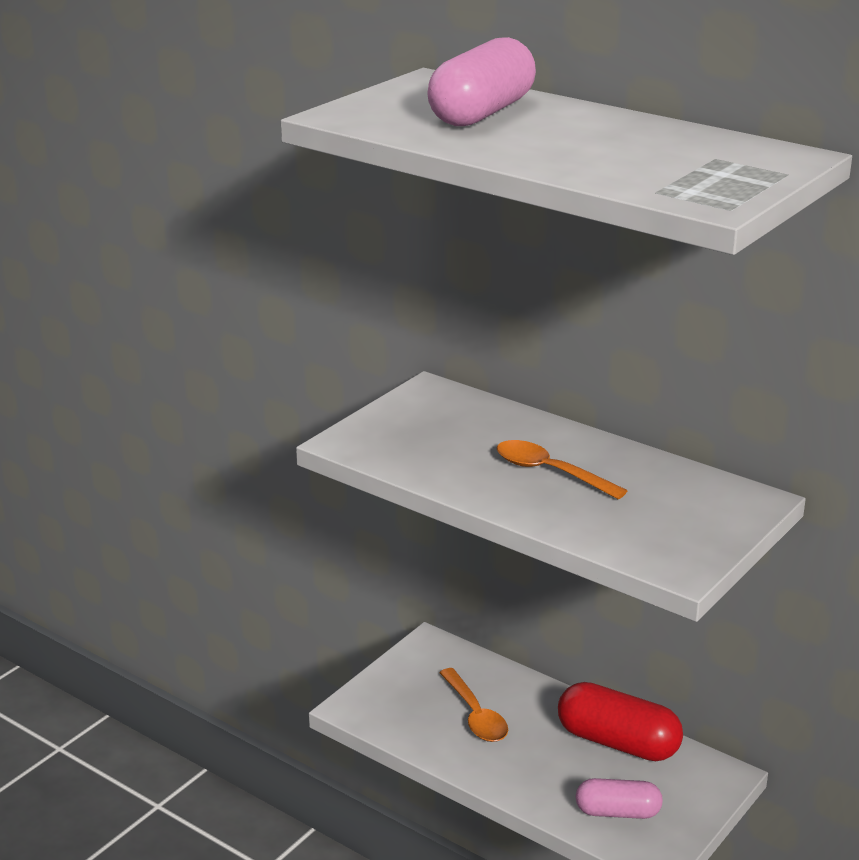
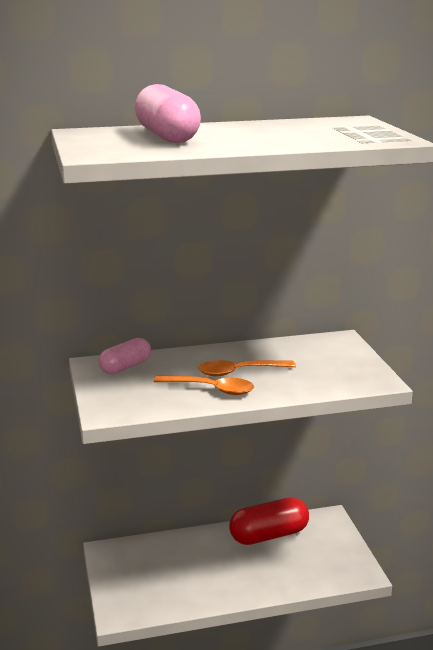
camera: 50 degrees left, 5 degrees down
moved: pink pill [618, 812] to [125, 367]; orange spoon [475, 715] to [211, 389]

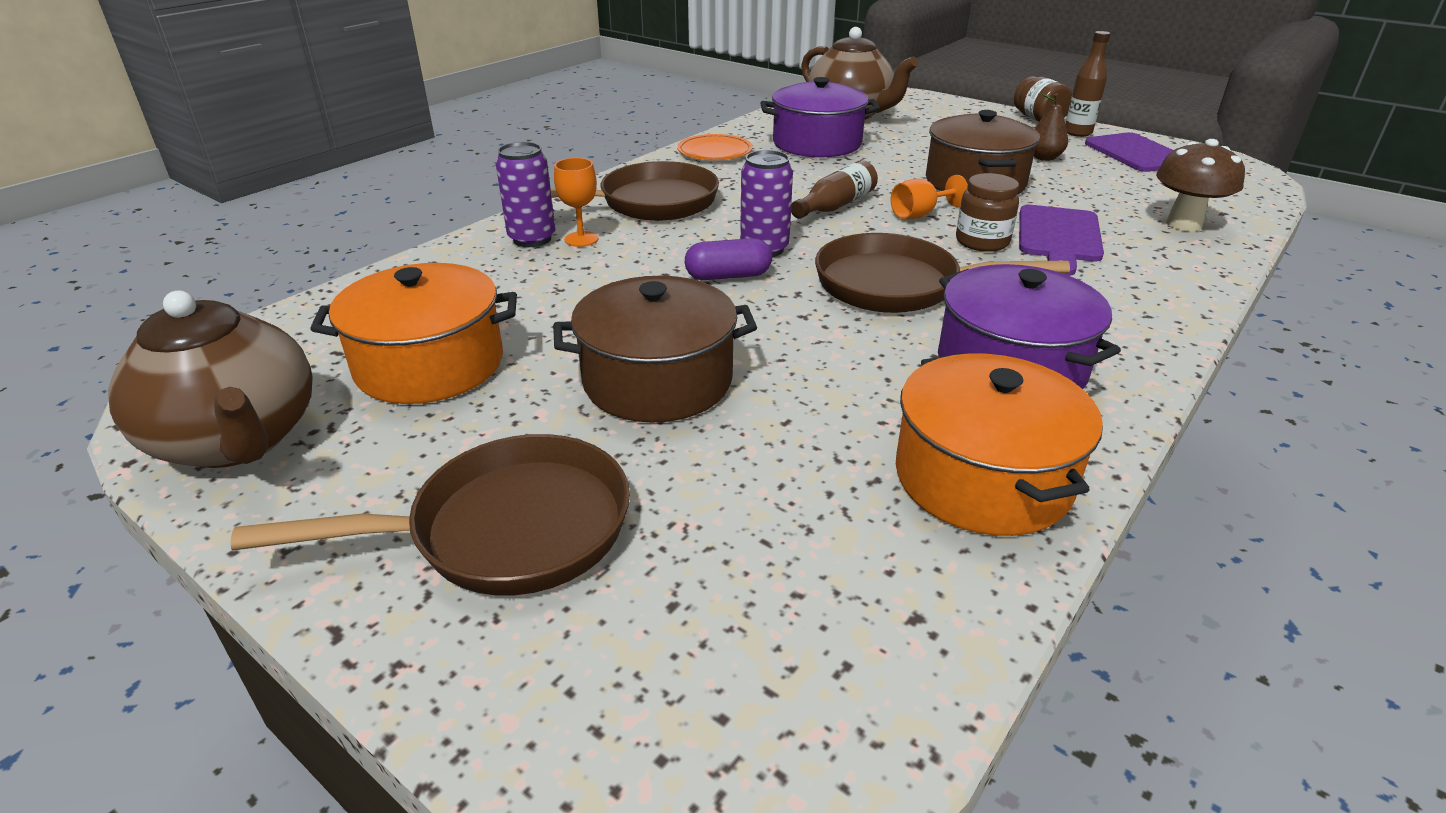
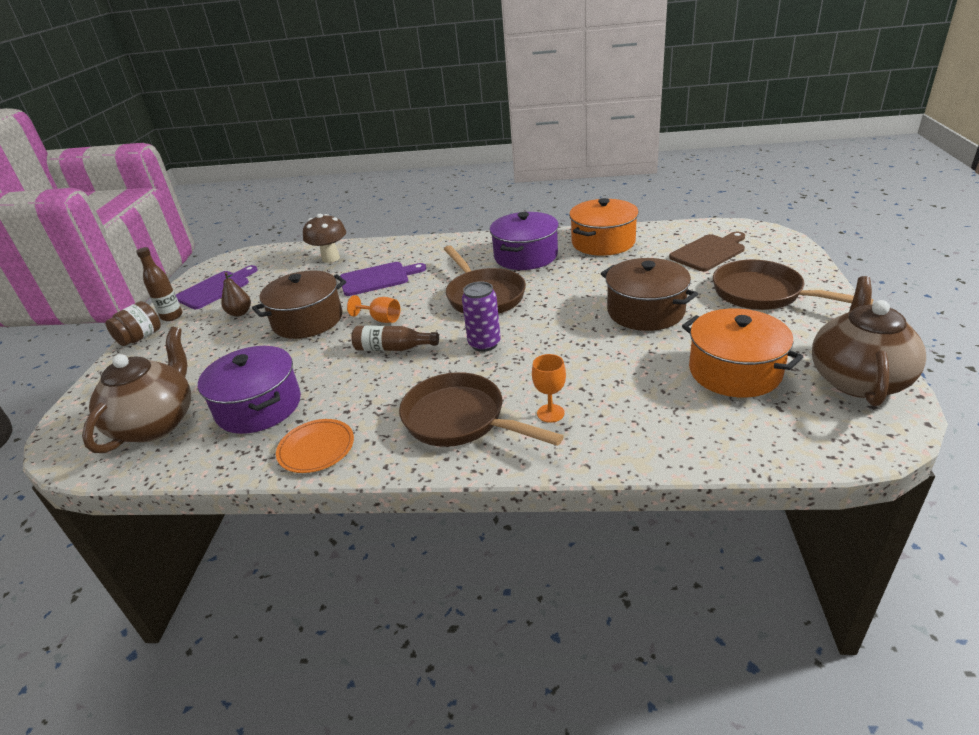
camera: 120 degrees left, 0 degrees up
removed: royal purple can [532, 239]; royal purple pill [728, 276]; brown preserve jar [982, 242]
added: brown chopping board [709, 252]

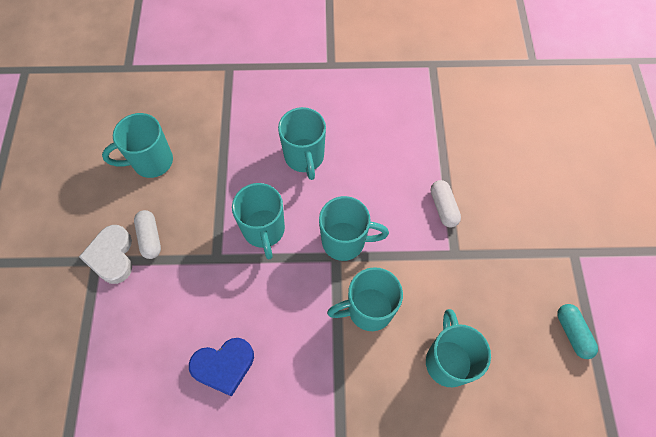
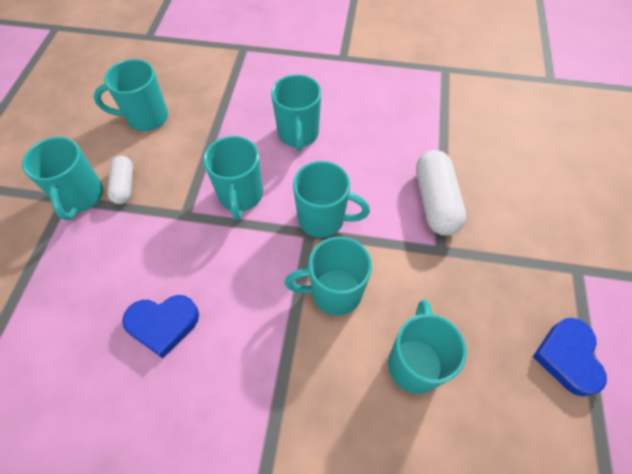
camera: 10 degrees right, 5 degrees down
replaced: white heart [112, 256] to aqua mug [81, 197]; aqua pill [572, 333] to blue heart [567, 357]
resized: white pill [443, 207] = [435, 201] x1.68

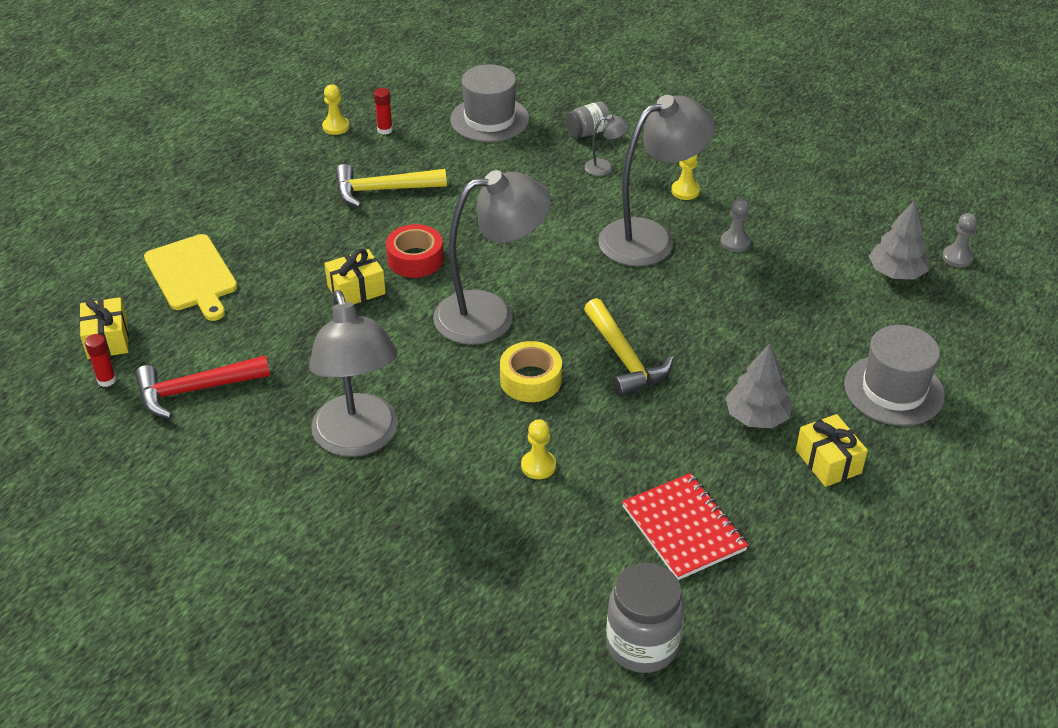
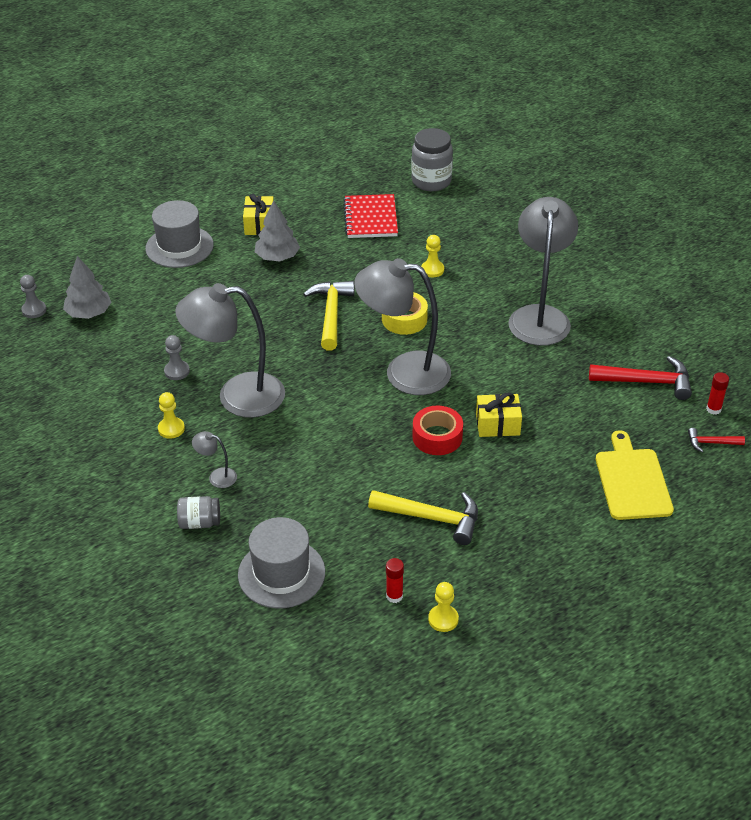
camera: 155 degrees left, 0 degrees up
replaced: yellow wrapped gift [107, 339] to scarlet claw hammer [711, 443]

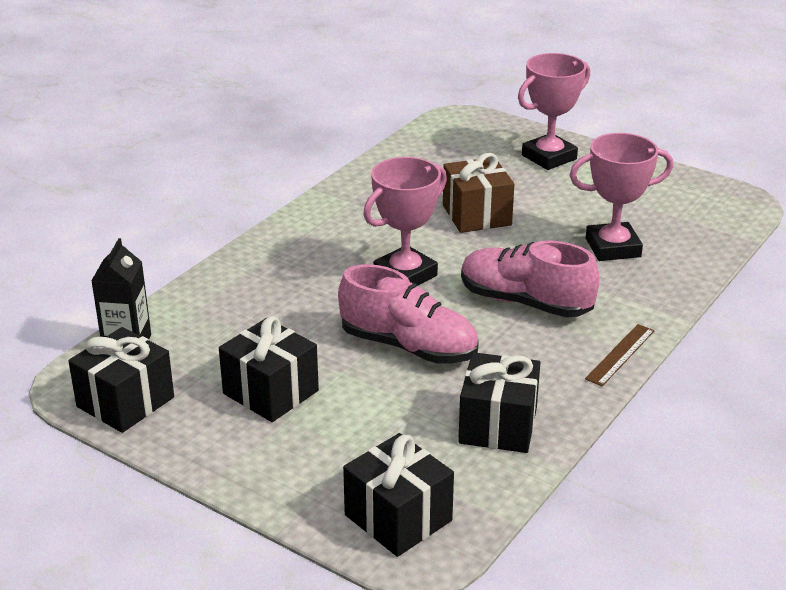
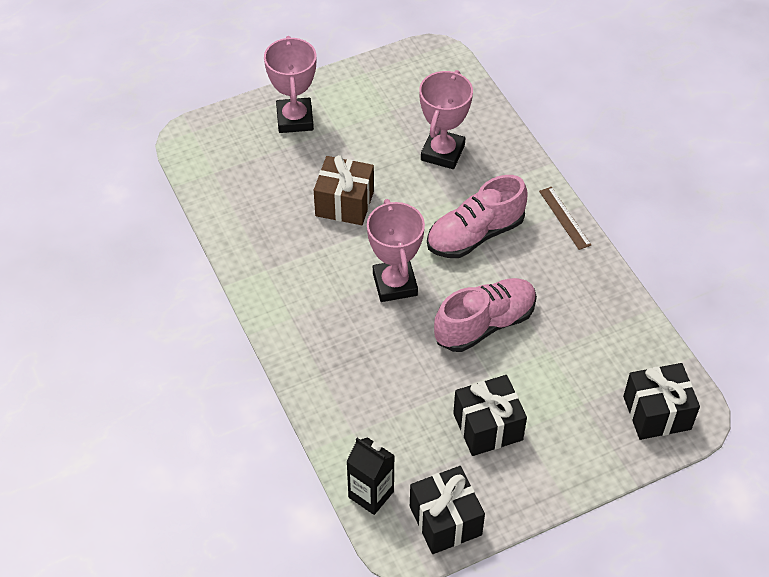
camera: 60 degrees left, 20 degrees up
removed: black wrapped gift [498, 425]

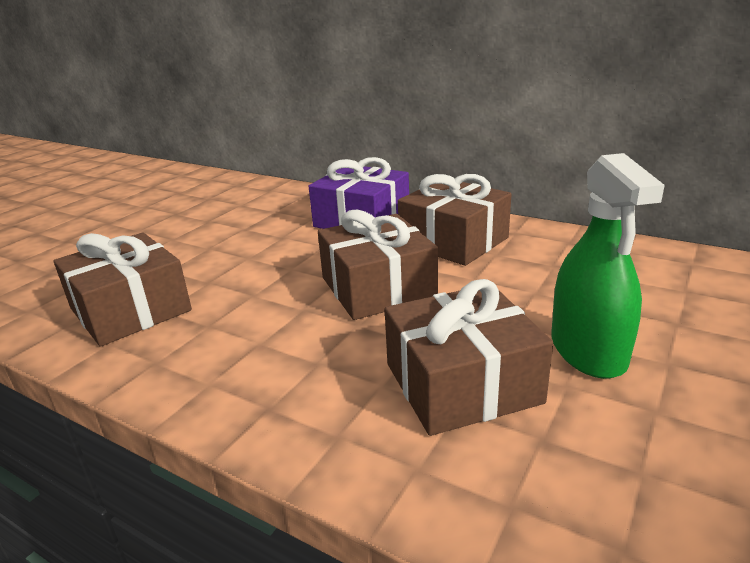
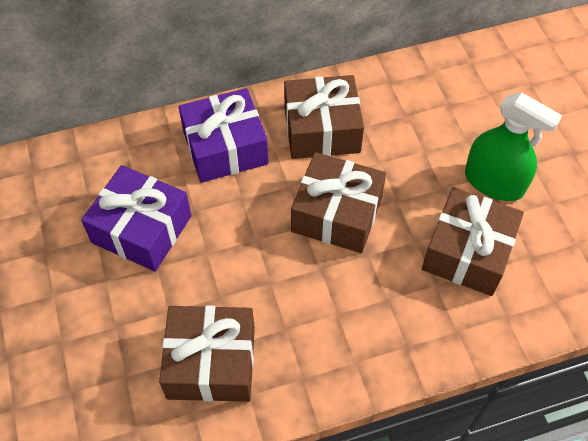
camera: 50 degrees left, 30 degrees up
added: royal purple wrapped gift [142, 229]

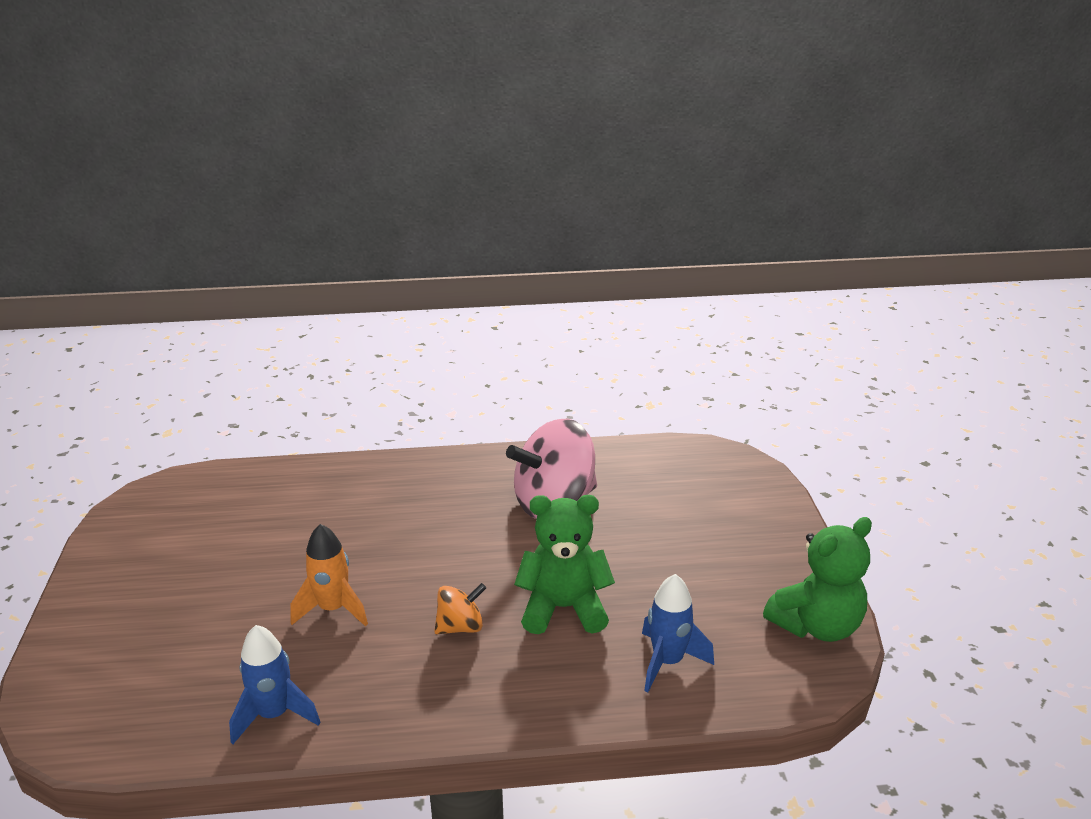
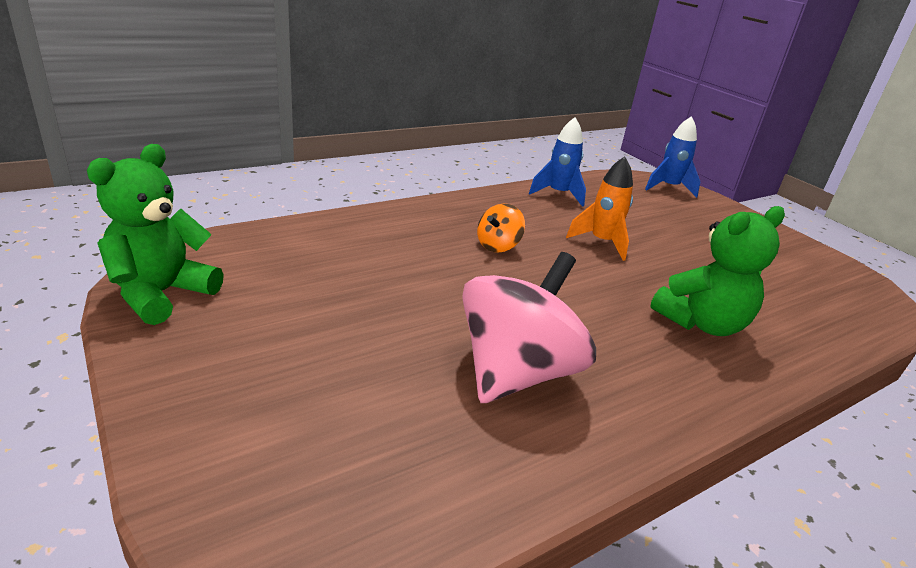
camera: 150 degrees right, 0 degrees up
moved: blue toy rocket [667, 662] to [668, 188]; emerald teddy bear [563, 608] to [701, 323]

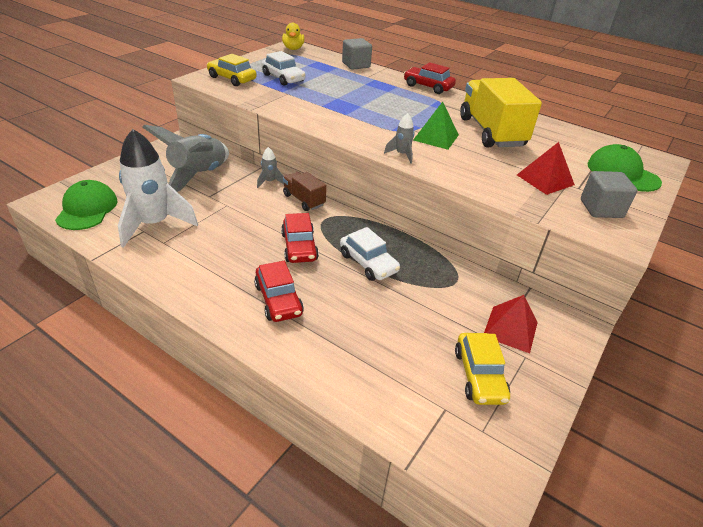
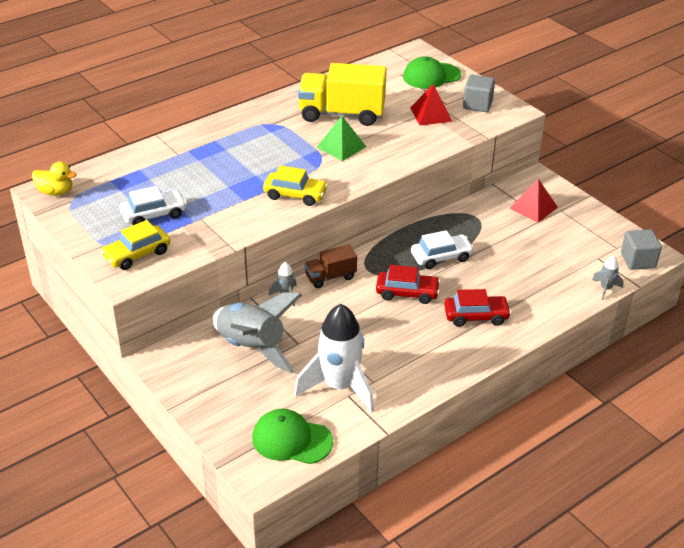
camera: 70 degrees left, 0 degrees up
removed: scarlet automobile [428, 87]
moved: yellow automobile [479, 375] to [295, 195]; gray toy rocket [402, 154] to [605, 289]; gray cube [356, 65] to [638, 260]

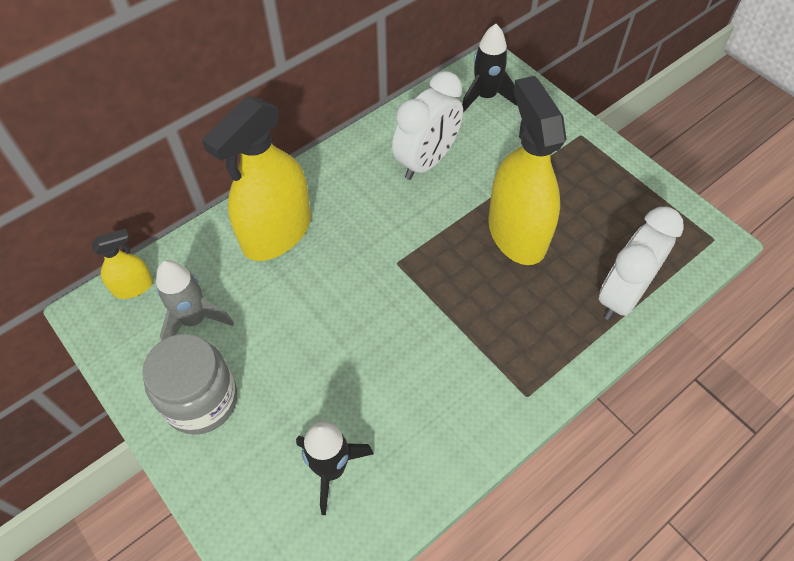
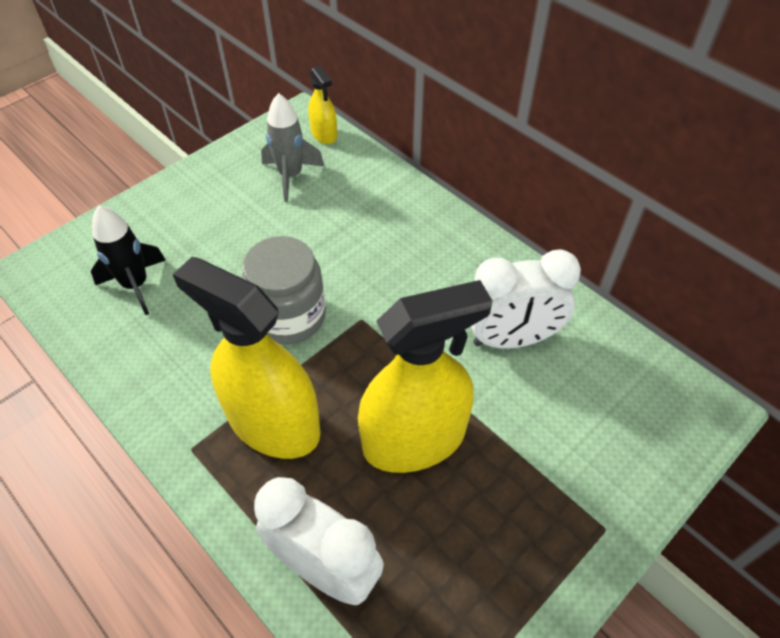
camera: 85 degrees right, 5 degrees down
removed: black toy rocket [485, 97]
moved: yellow spray bottle [277, 232] to [273, 423]; gray preserve jar [201, 400] to [289, 316]
turned: white bedside clock [426, 161] = [511, 339] 45 degrees counterclockwise

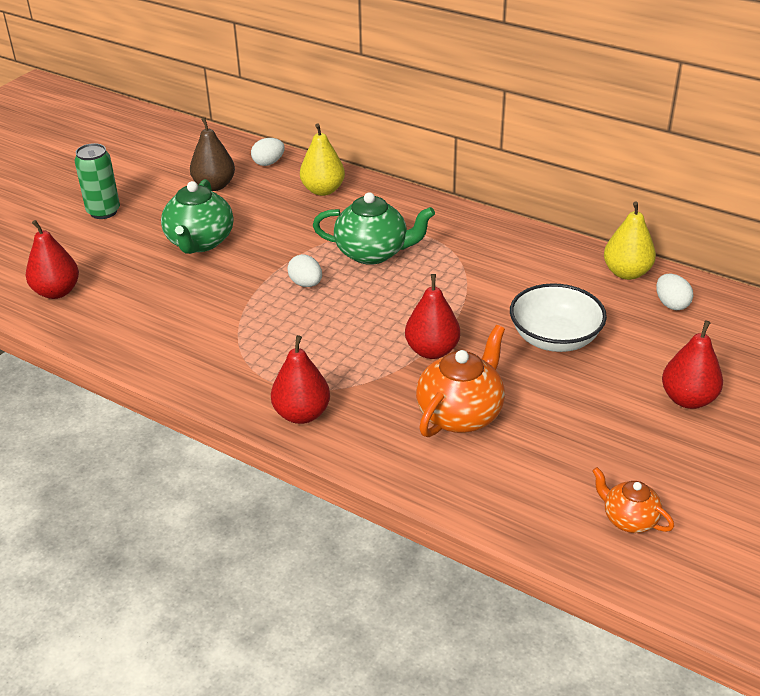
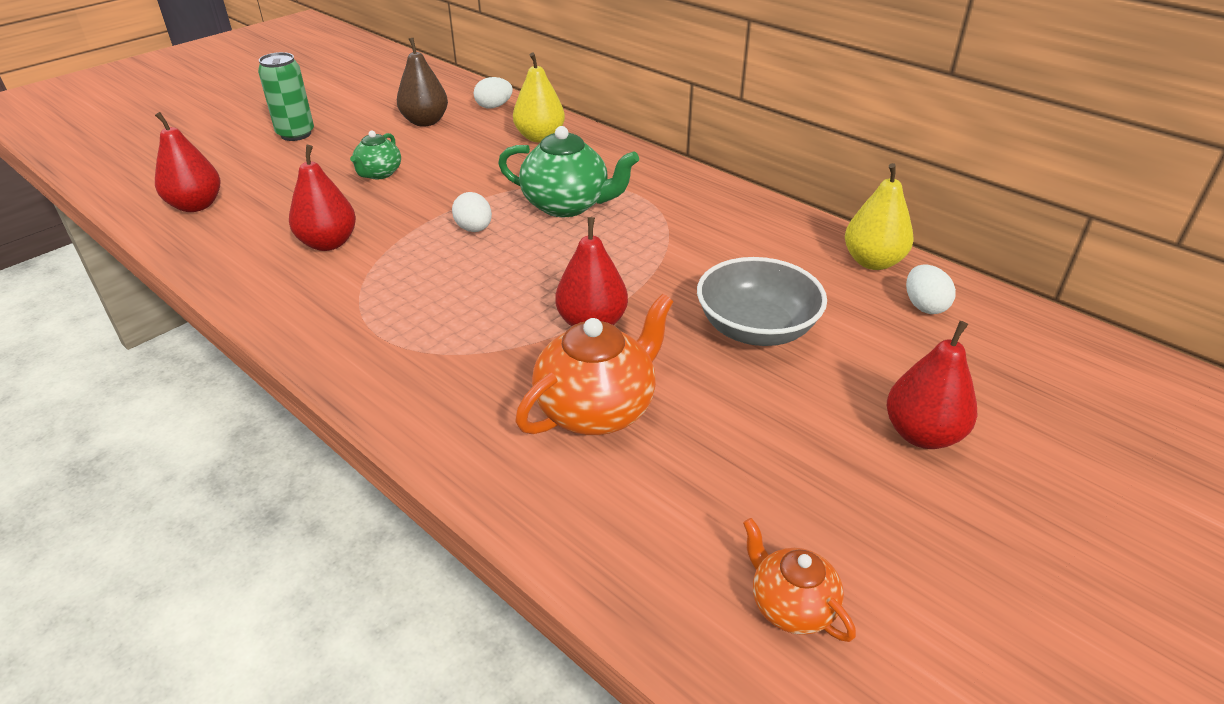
camera: 10 degrees right, 0 degrees up
moved: scarlet pear fruit [302, 414] to [328, 243]
recoloured: white deep dish [554, 338] to gray deep dish [756, 329]
resized: emerald teapot [200, 242] = [379, 174] x0.58

